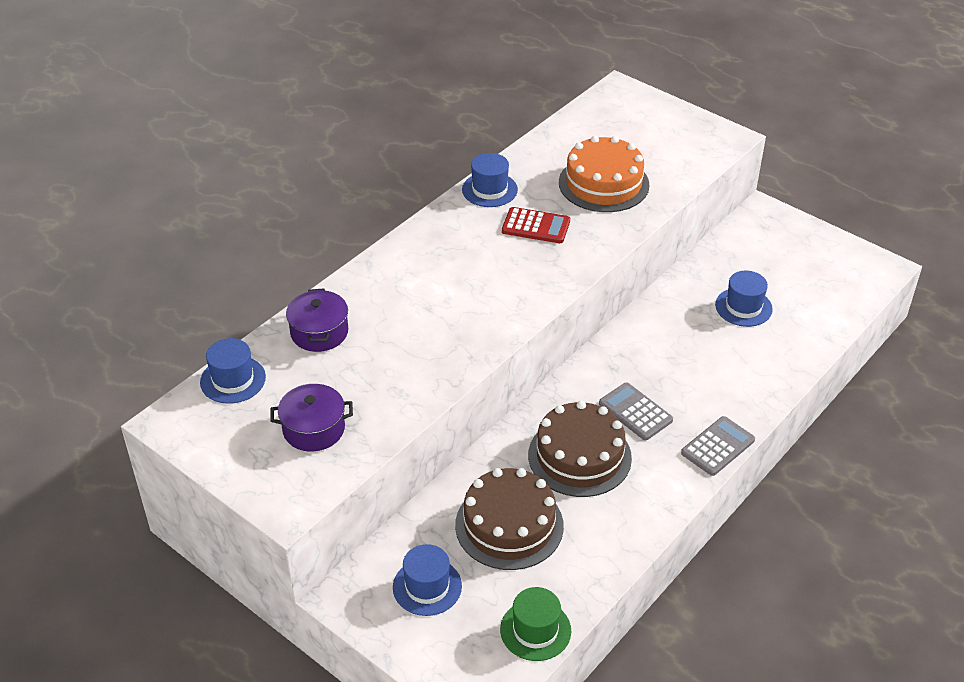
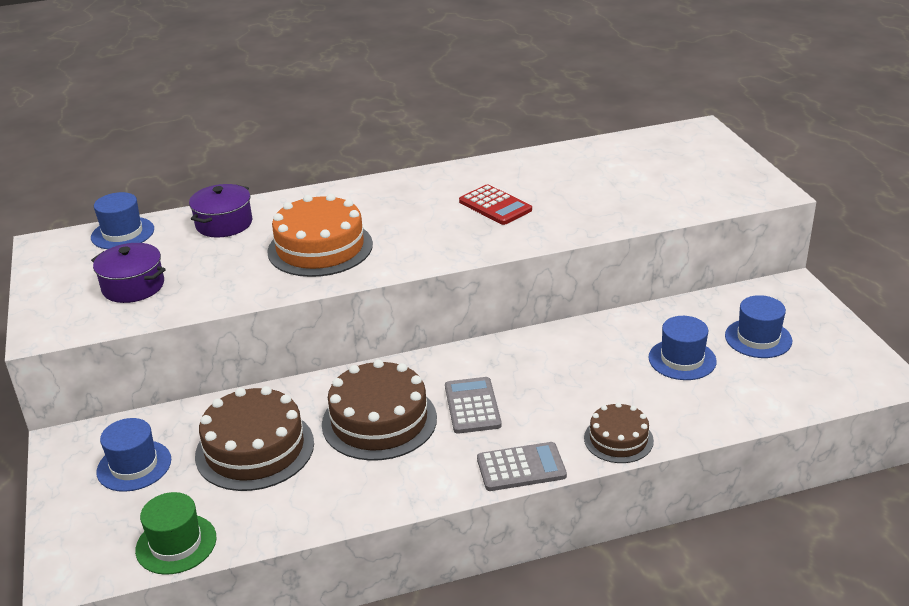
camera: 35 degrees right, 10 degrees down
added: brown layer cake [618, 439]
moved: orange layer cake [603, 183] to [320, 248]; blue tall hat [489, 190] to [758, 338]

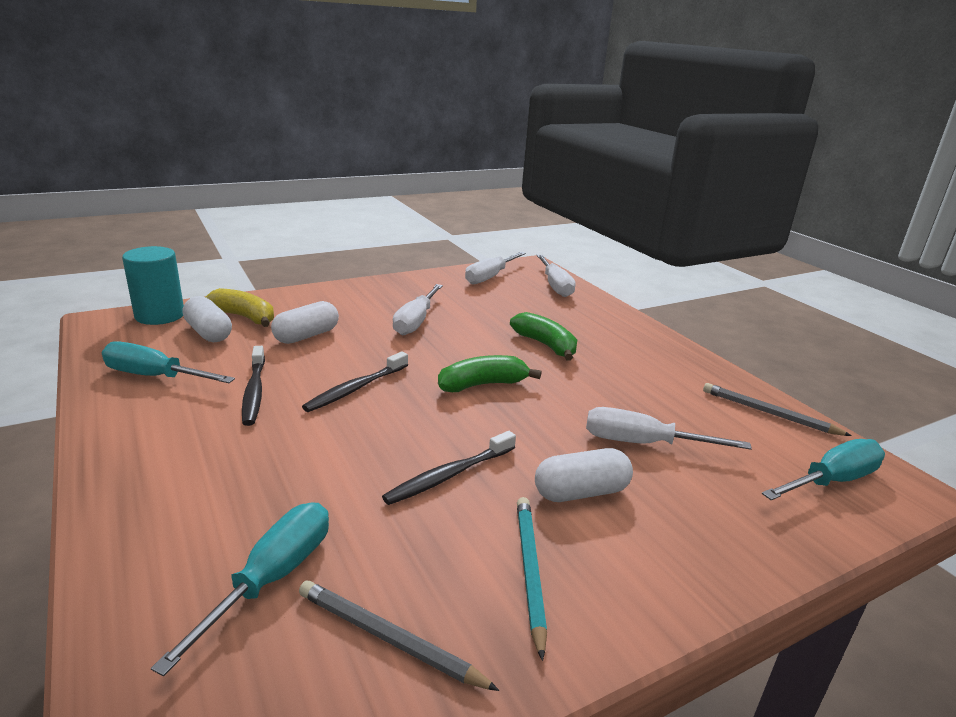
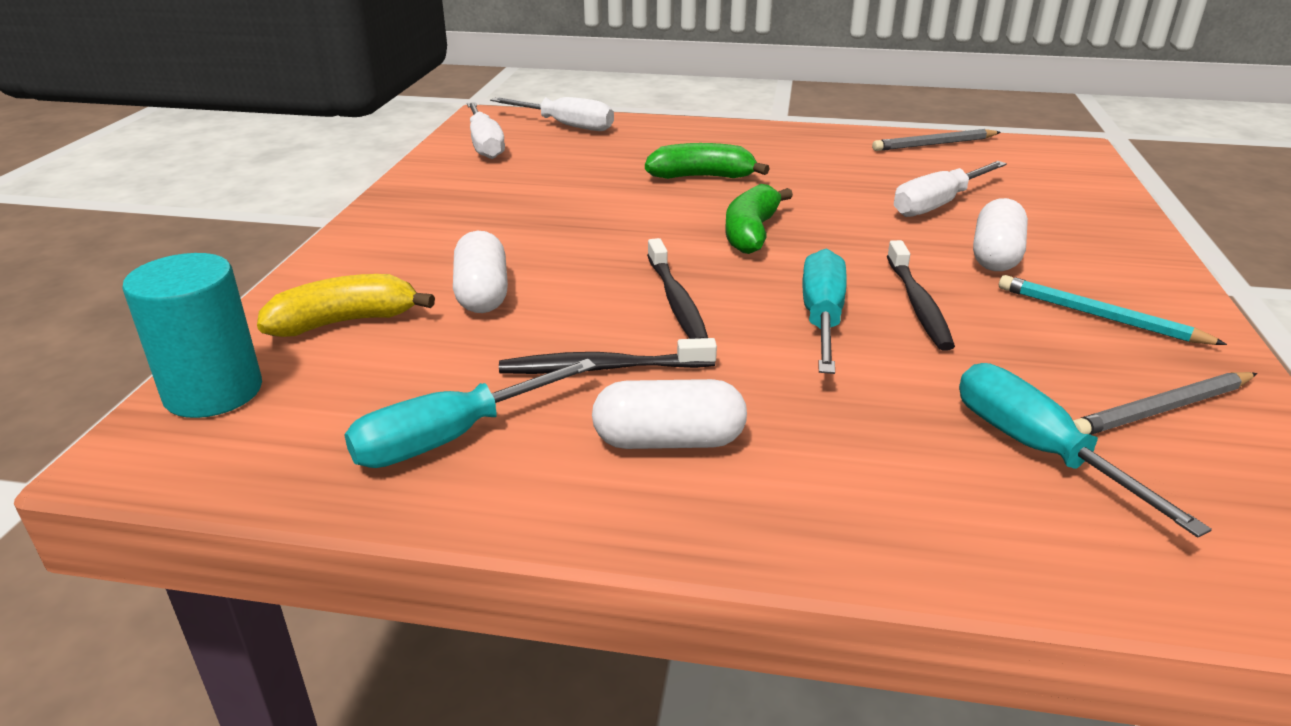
camera: 50 degrees left, 5 degrees up
removed: white screwdriver [415, 322]
moved: white pill [209, 333] to [669, 441]; aqua screwdriver [832, 480] to [822, 317]
turned: black tooth brush [254, 391] = [602, 368] 150 degrees clockwise

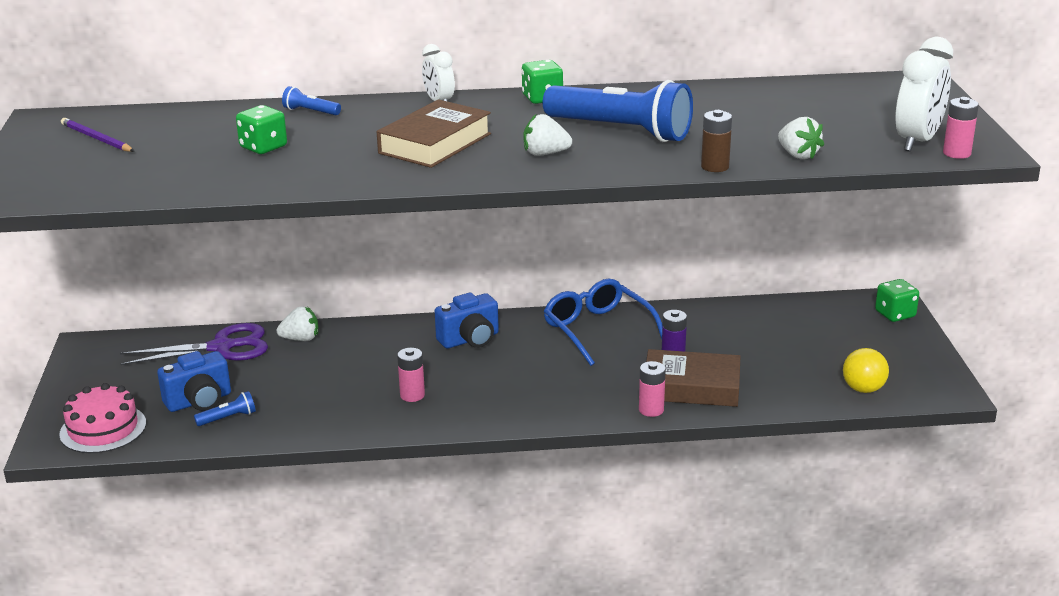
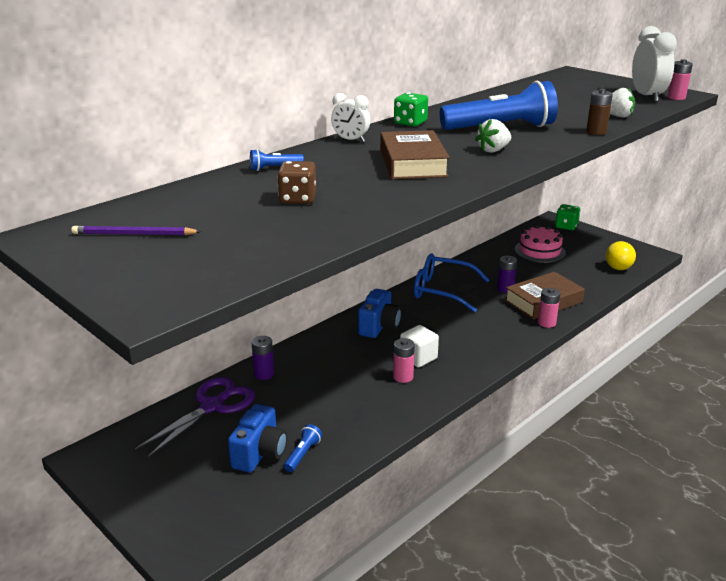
camera: 40 degrees left, 0 degrees up
added: white cube [418, 358]
moved: pink layer cake [103, 429] to [540, 251]
replaced: white berry [301, 339] to royal purple AA battery [264, 374]
recoloured: emerald game die [263, 147] to brown game die [298, 199]

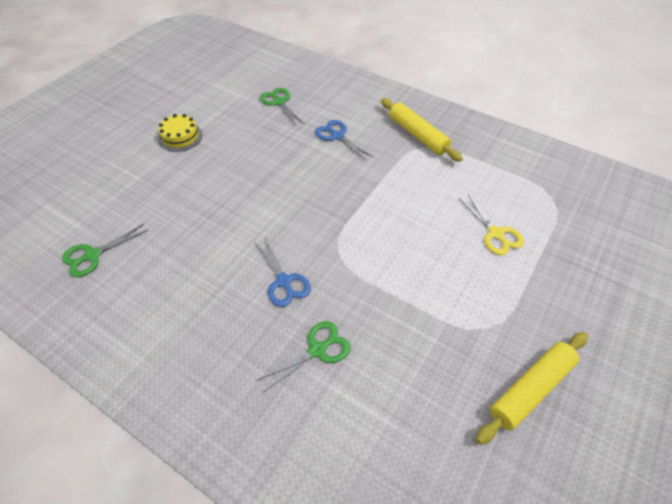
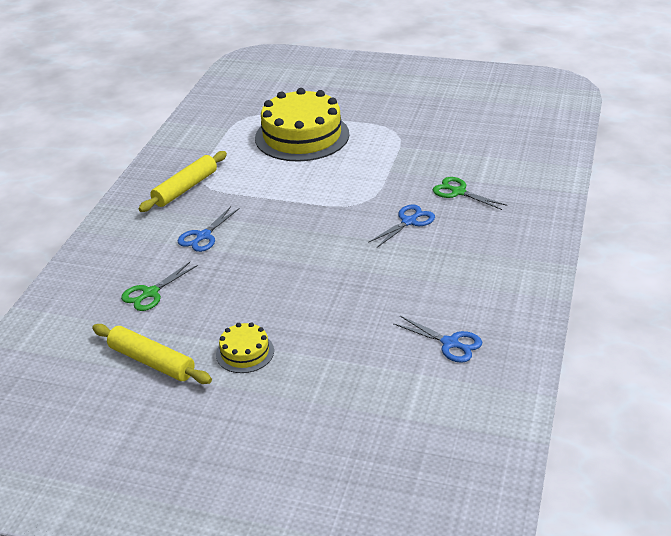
camera: 105 degrees left, 15 degrees down
moved: yellow dough roller [531, 389] to [152, 361]
replaced: yellow shears [495, 233] to yellow layer cake [302, 136]
recoloured: emerald shears [93, 255] to blue shears [450, 343]

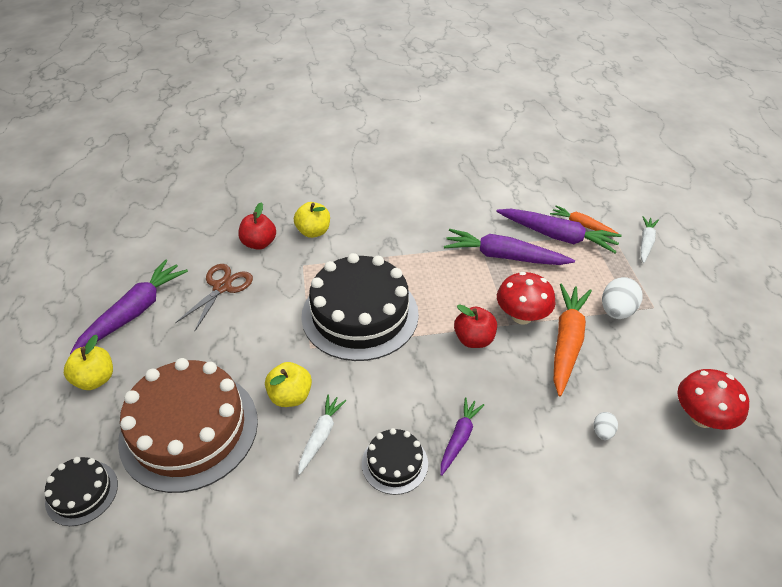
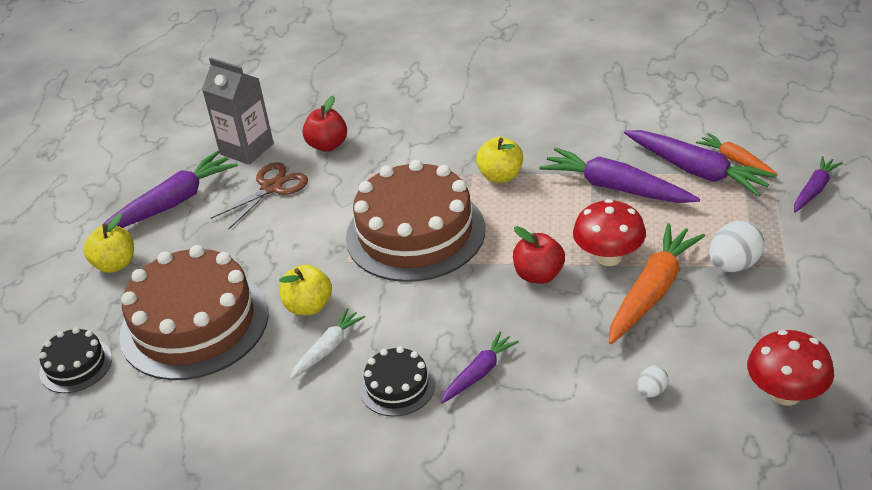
camera: 20 degrees right, 5 degrees down
added: gray juice carton [246, 149]
moved: yellow toy apple [313, 232] to [500, 176]
recoloured: black layer cake [360, 314] to brown layer cake [415, 233]; white root vegetable [646, 243] to royal purple root vegetable [814, 190]

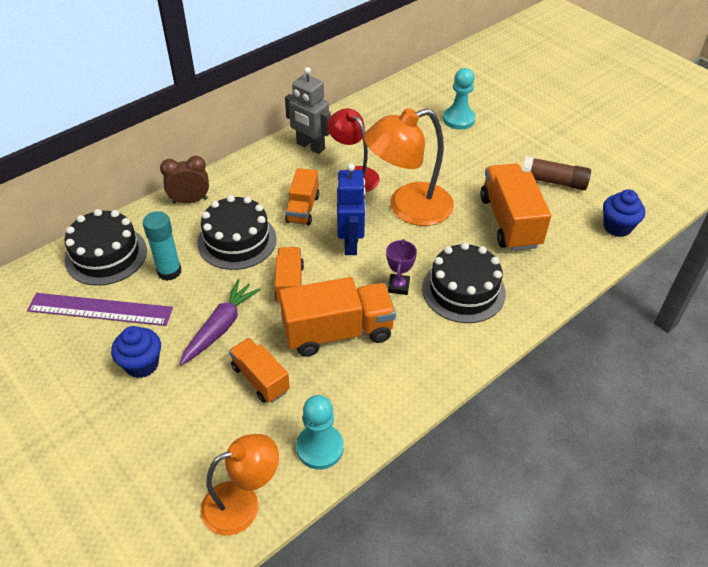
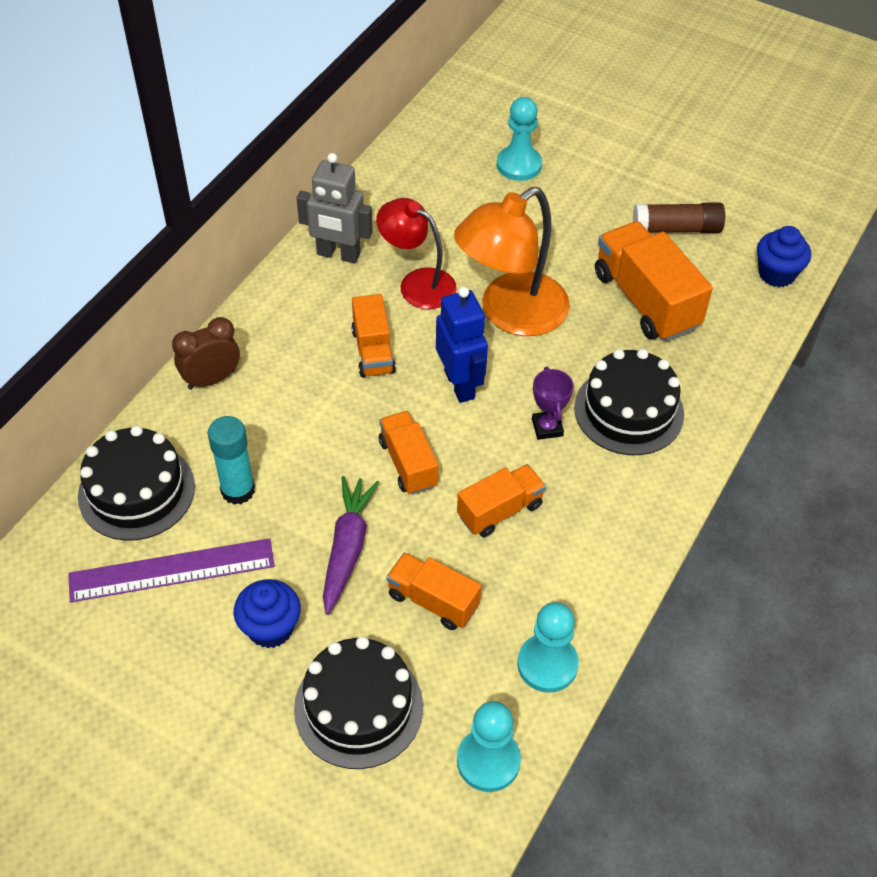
camera: 20 degrees left, 5 degrees up
moved: black layer cake [237, 240] to [358, 707]
replaced: orange reading lamp [242, 503] to aqua pawn [488, 761]
resized: orange truck [338, 332] = [500, 510] x0.60

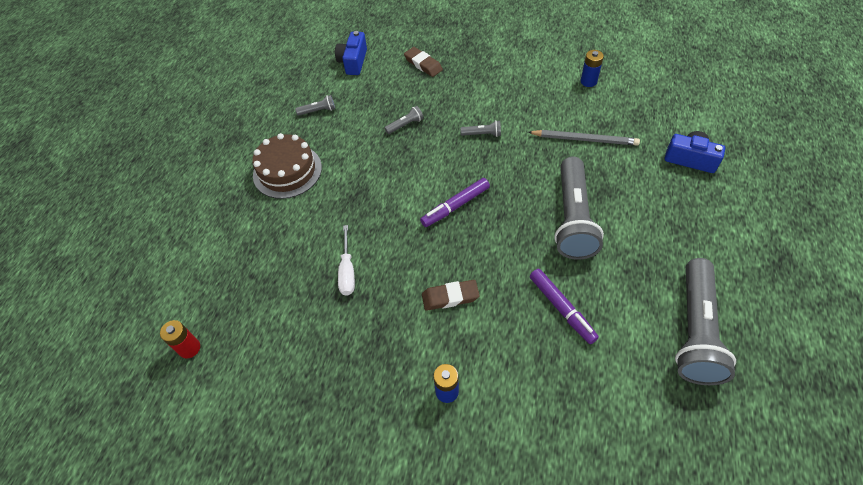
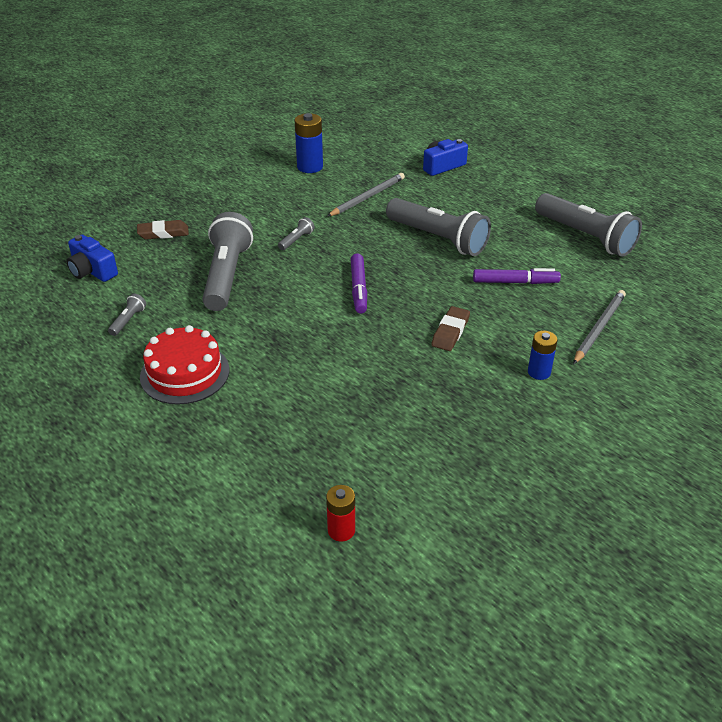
camera: 60 degrees left, 15 degrees down
removed: white screwdriver [347, 271]
added: gray lead pencil [598, 328]
recoloured: brown layer cake [287, 171] to scarlet layer cake [185, 373]
resized: gray flashlight [405, 125] = [227, 275] x2.46; blue AA battery [588, 81] = [310, 167] x1.55

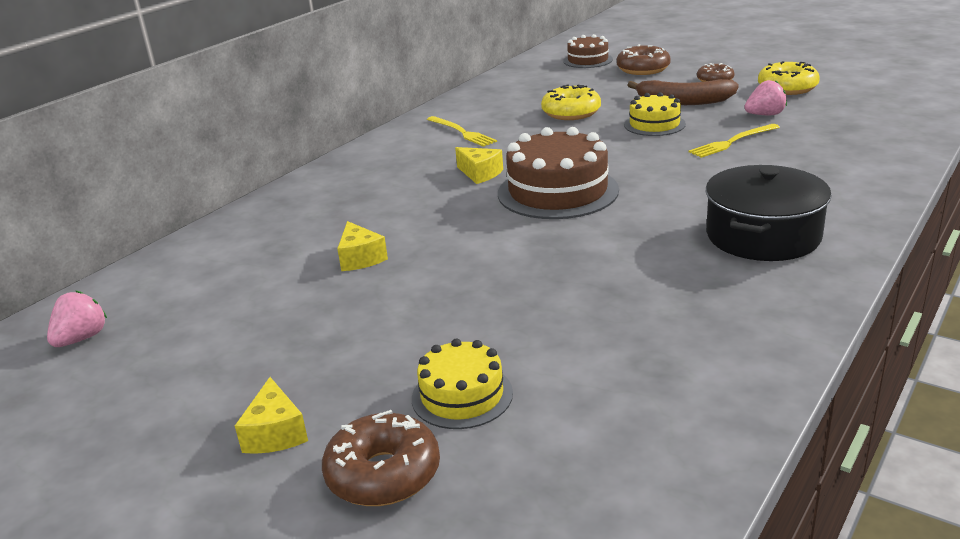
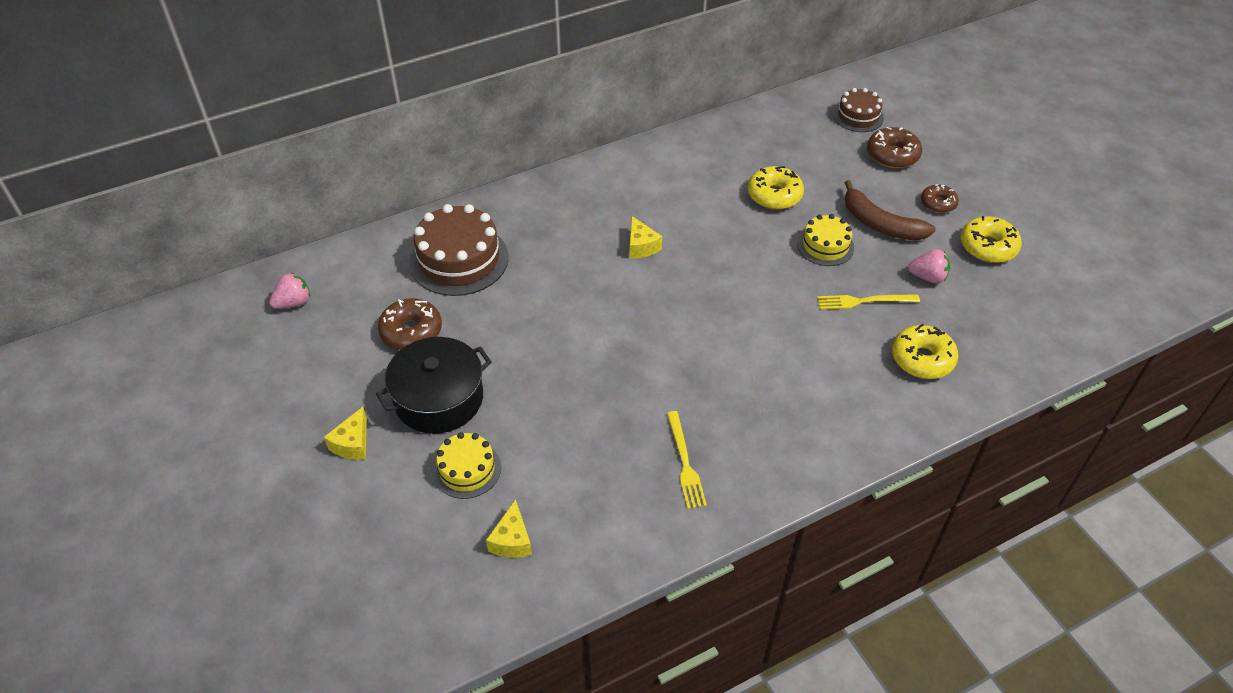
camera: 25 degrees right, 20 degrees up
added: yellow glazed donut [922, 359]
moved: black cooking pot [762, 236] to [439, 399]; brown glazed donut [383, 474] to [411, 331]; brown layer cake [558, 191] to [459, 259]; yellow cheese wedge [360, 258] to [512, 540]; yellow fork [462, 132] to [685, 463]

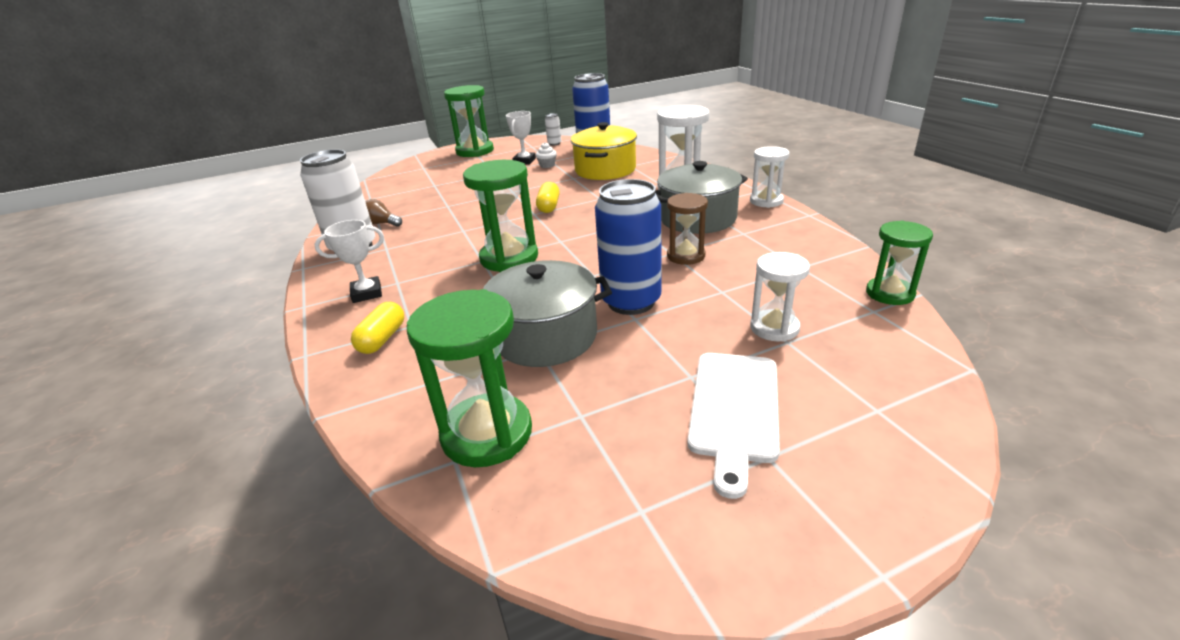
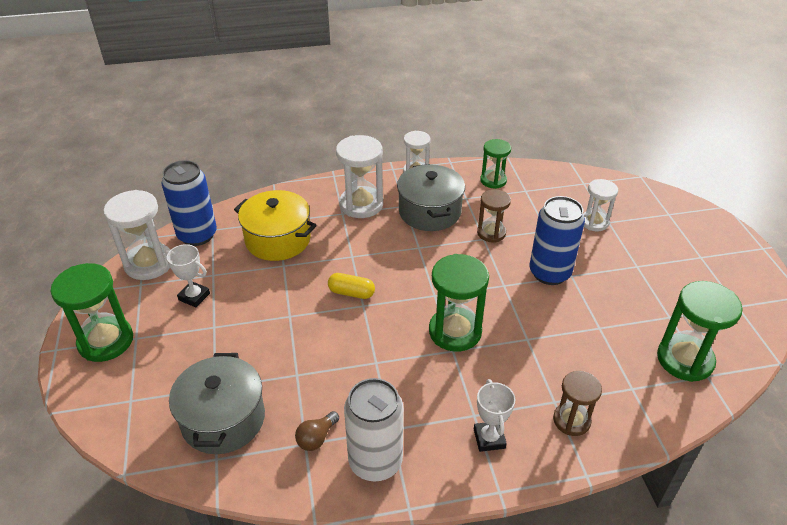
camera: 80 degrees left, 10 degrees up
removed: white fairy cake [547, 165]; white chopping board [734, 410]
moved: gray cooking pot [545, 336] to [223, 419]; emerald sandglass [890, 293] to [493, 180]
replaced: white can [554, 143] to white sandglass [149, 263]; yellow pill [382, 339] to brown sandglass [571, 420]

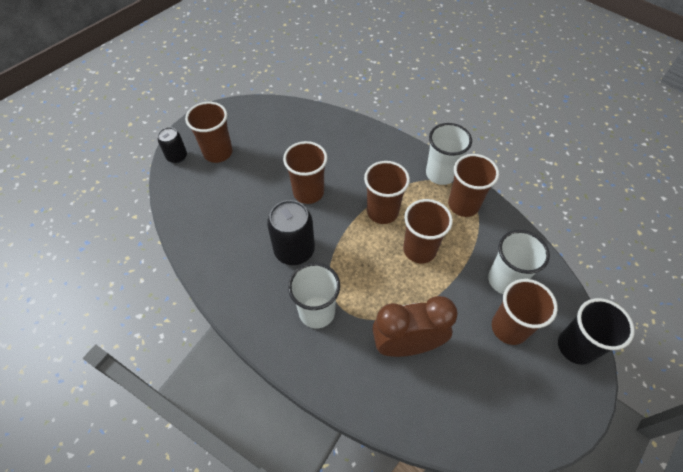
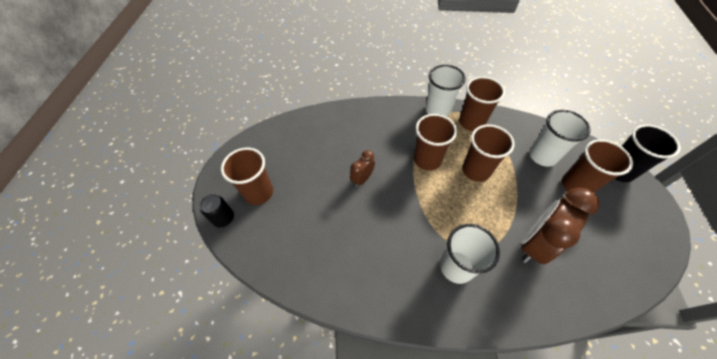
camera: 35 degrees left, 0 degrees up
removed: black can [294, 250]
replaced: brown tumbler [308, 192] to brown bedside clock [362, 179]

